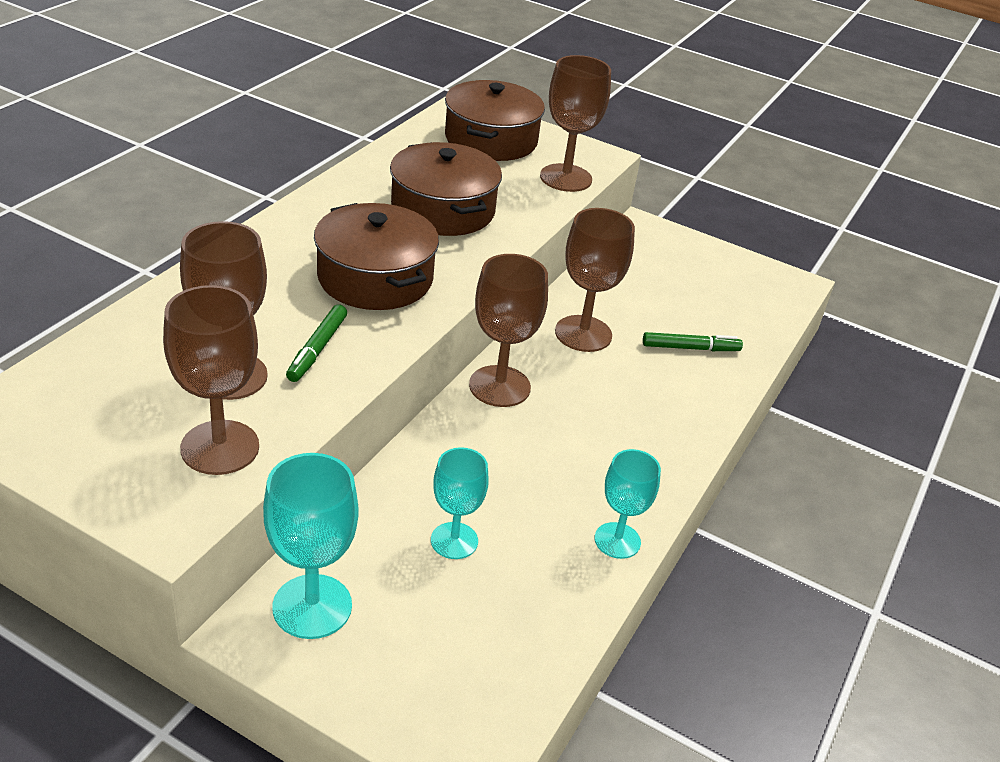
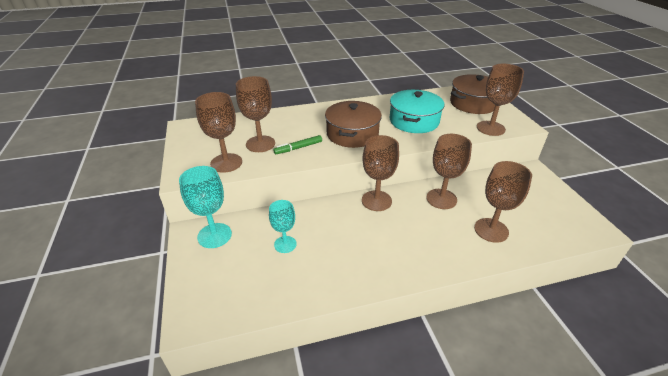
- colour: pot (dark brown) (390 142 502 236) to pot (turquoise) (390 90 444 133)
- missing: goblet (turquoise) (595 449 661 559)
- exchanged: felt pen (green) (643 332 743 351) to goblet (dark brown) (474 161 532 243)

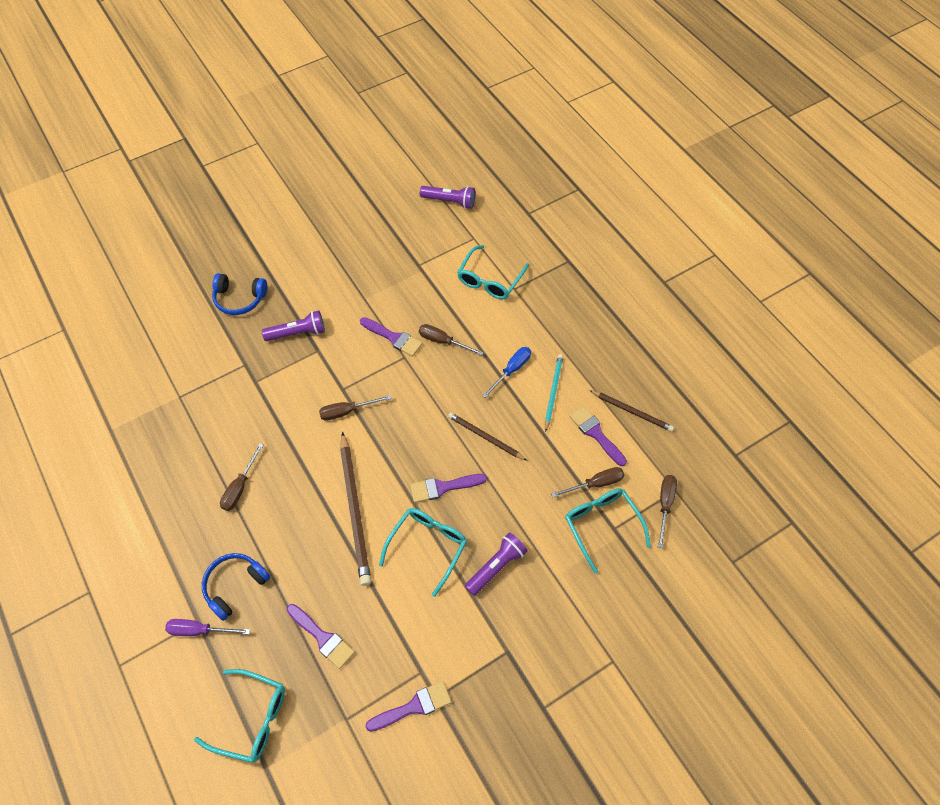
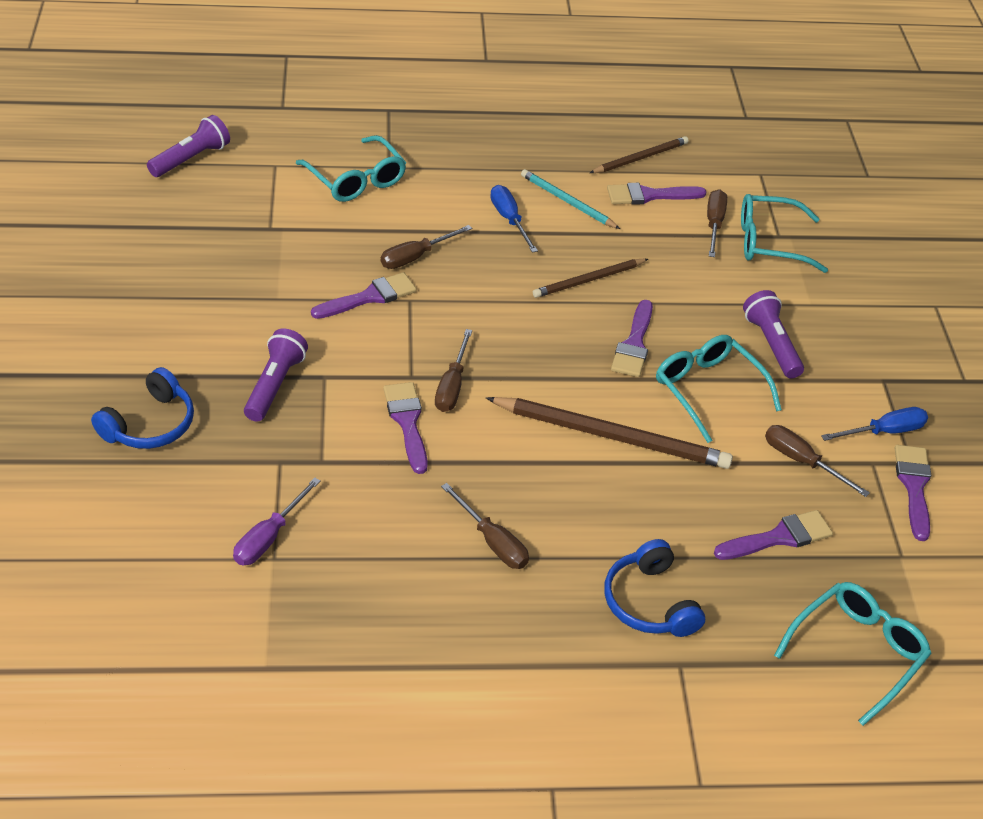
- relocated: hand screwdriver (purple) (165 619 250 636) to (233 478 321 565)
- relocated: hand screwdriver (dark brown) (658 475 677 548) to (765 425 870 497)
- appeared: paint brush (purple) (384 382 428 474)
- appeared: hand screwdriver (blue) (821 407 928 441)

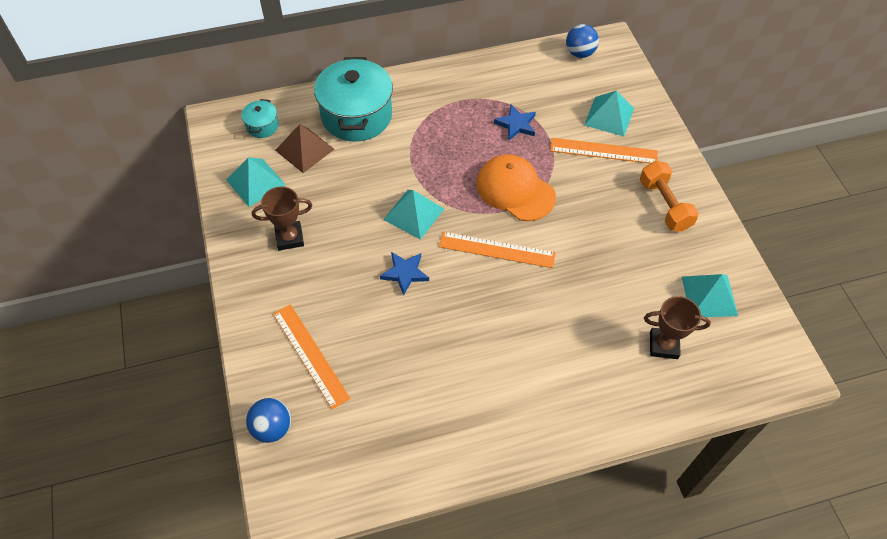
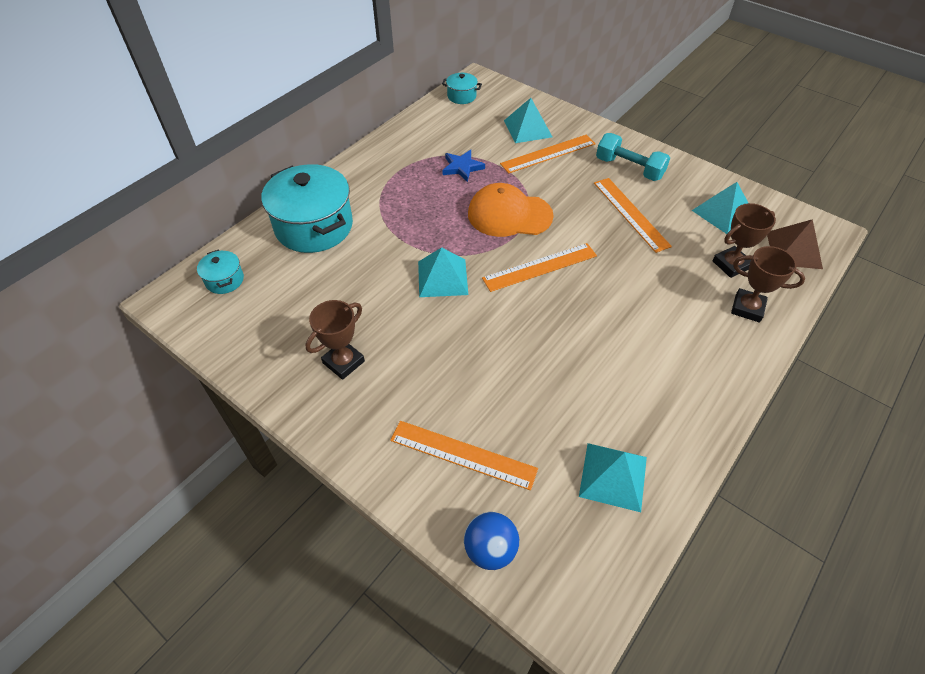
- relocated: pyramid shape (turquoise) (226 157 286 207) to (579 443 647 512)
- relocated: pyramid shape (dark brown) (275 124 335 173) to (767 219 823 269)
- missing: star shape (blue) (380 252 429 296)
- exchanged: play ball (blue) (566 24 599 58) to pot (turquoise) (442 73 482 104)
- colour: hand weight (orange) (640 161 699 232) to hand weight (turquoise) (596 133 670 181)
- appeared: measuring stick (orange) (594 178 672 253)
- appeared: prize cup (dark brown) (731 246 805 323)

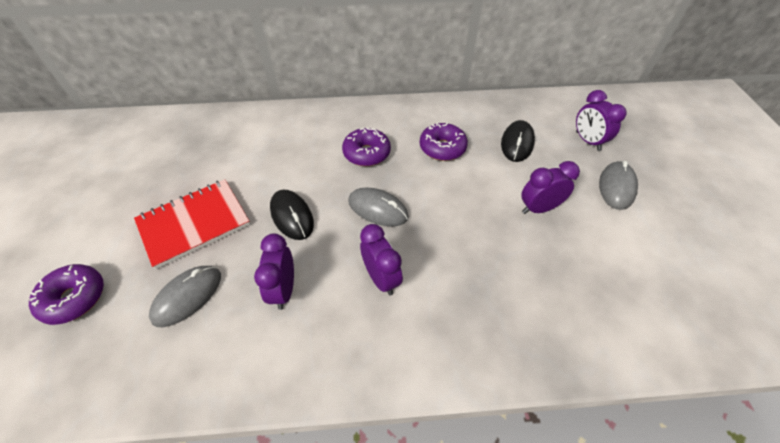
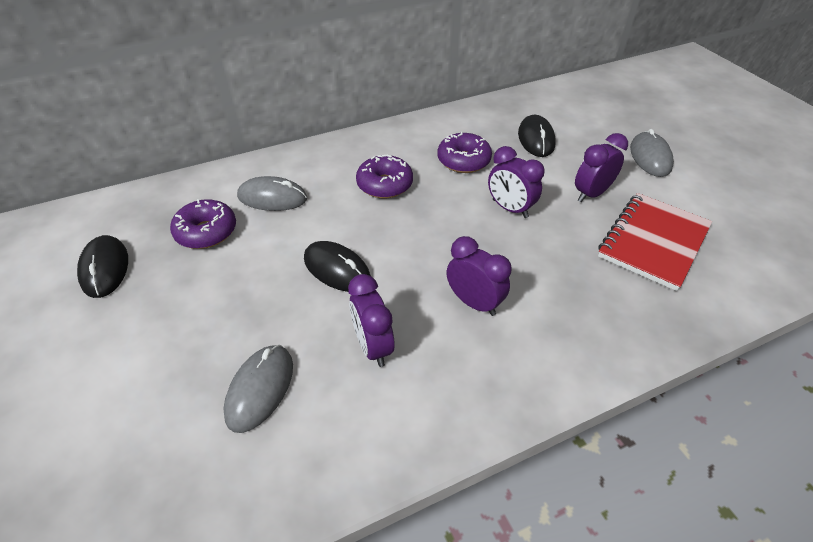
- relocated: glazed donut (purple) (29 264 104 325) to (170 199 236 249)
- relocated: notebook (scarlet) (134 179 250 269) to (598 193 712 291)
- relocated: mouse (grey) (348 188 409 227) to (237 176 307 211)
- relocated: alarm clock (purple) (576 90 627 151) to (488 146 545 218)
- appeared: mouse (ebony) (77 235 128 298)

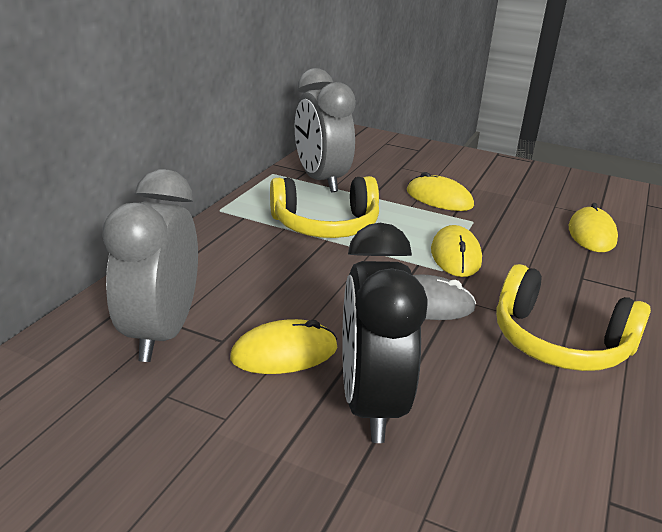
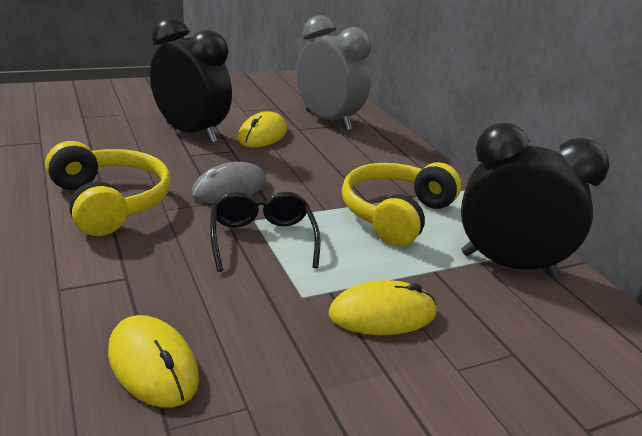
- colour: alarm clock (grey) (295 68 356 192) to alarm clock (ebony) (461 123 609 277)
- exchanged: mouse (golden) (431 225 482 277) to spectacles (ebony) (210 192 321 272)
- spun: headphones (golden) (496 264 651 371) = (45 141 171 236) 75 degrees clockwise

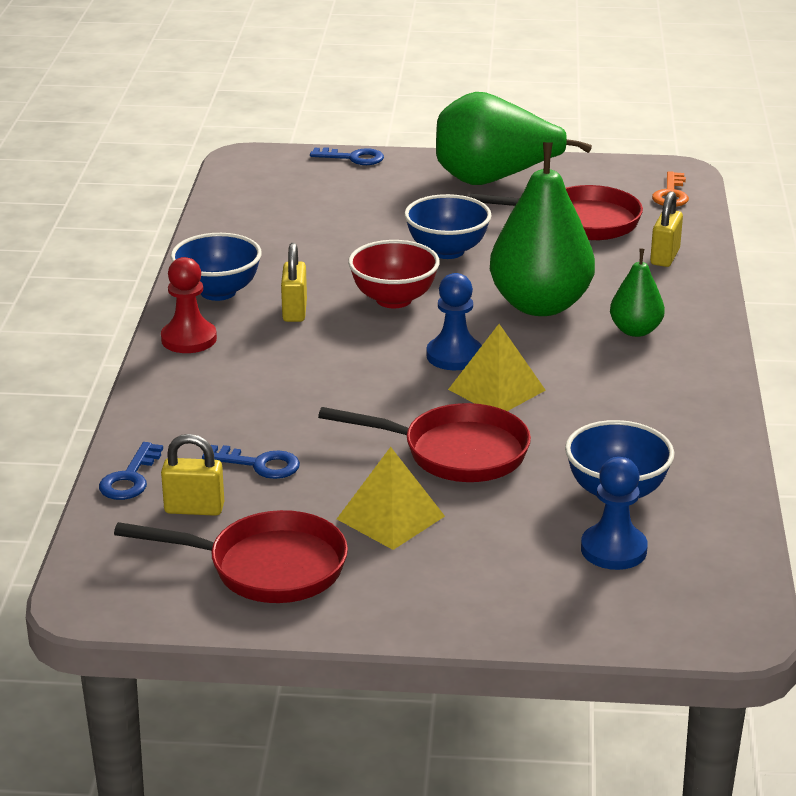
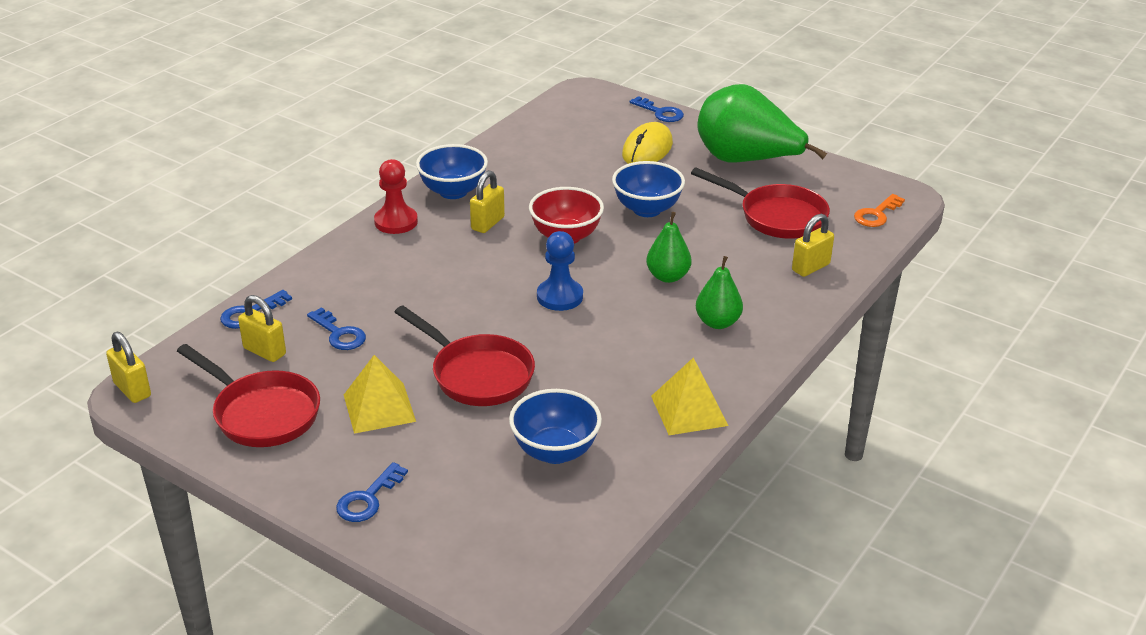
- relocated: pyramid shape (golden) (448 324 546 411) to (651 358 729 435)
- size: pear fruit (green) (490 142 595 316) = (646 212 692 283) x0.51
- missing: pawn (blue) (581 457 648 570)
- appeared: small lock (golden) (106 332 151 403)
- appeared: latchkey (blue) (336 462 408 522)
- appeared: mouse (golden) (622 122 673 164)

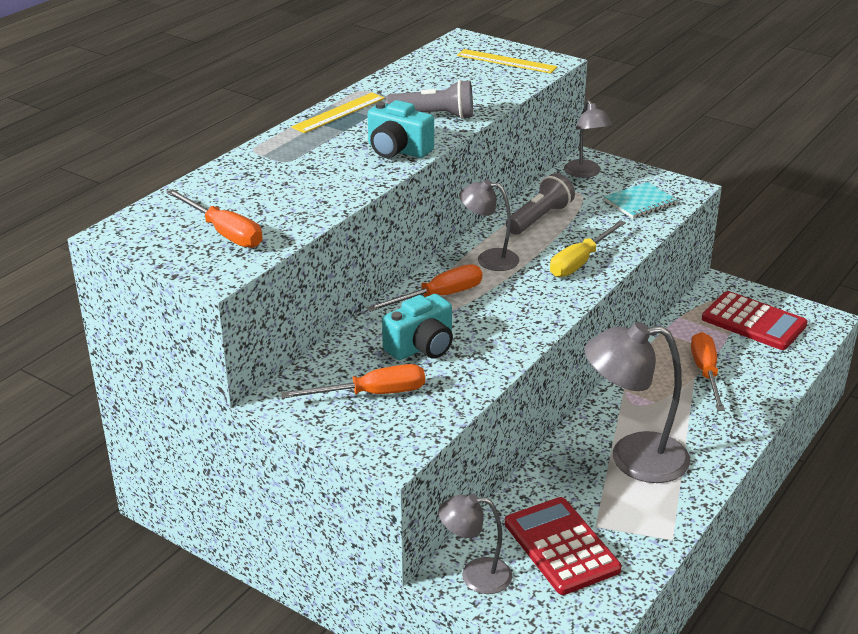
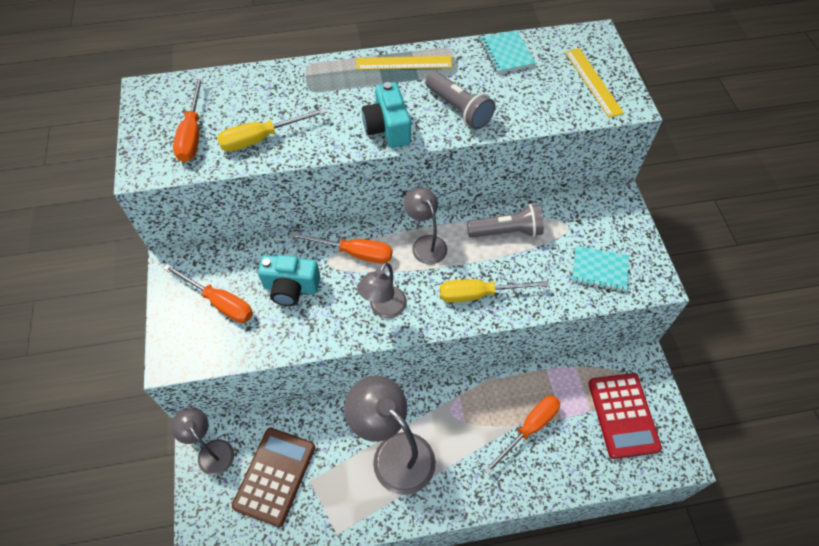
- colour: calculator (scarlet) (505 497 622 595) to calculator (dark brown) (232 428 315 527)
- relocated: desk lamp (grey) (564 100 612 178) to (357 262 407 318)
- appeared: hand screwdriver (golden) (217 108 327 152)
- appeared: notebook (turquoise) (480 30 536 74)

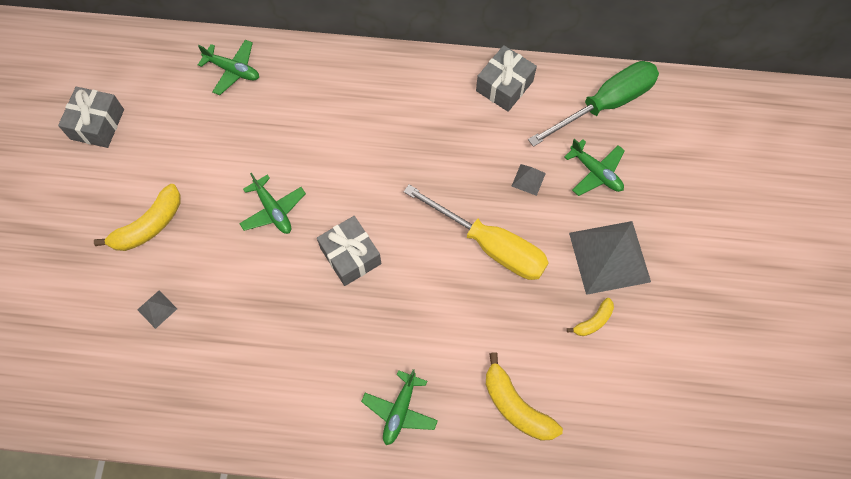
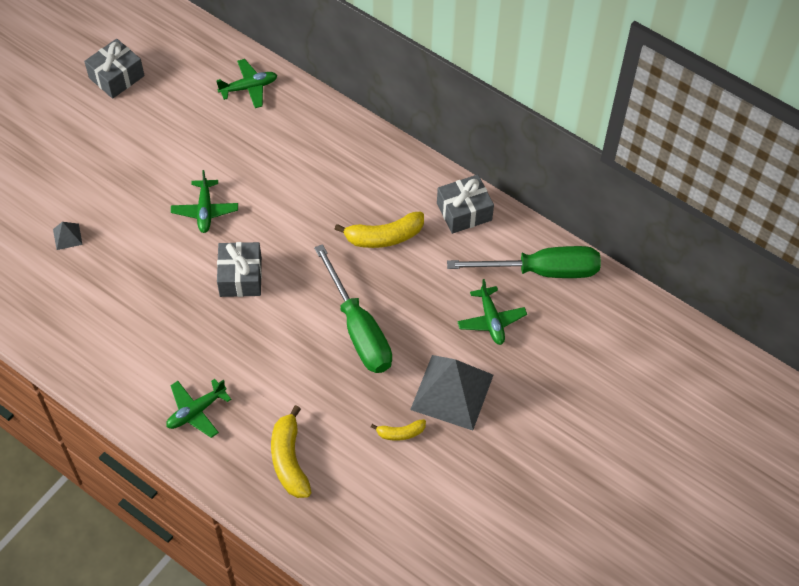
- relocated: banana (golden) (94 184 180 251) to (334 212 424 248)
- spun: aeroplane (green) (198 40 259 95) = (216 59 277 108) 75 degrees counterclockwise
- colour: hand screwdriver (golden) (404 185 549 280) to hand screwdriver (green) (314 244 392 373)
- missing: pyramid shape (grey) (512 164 546 196)

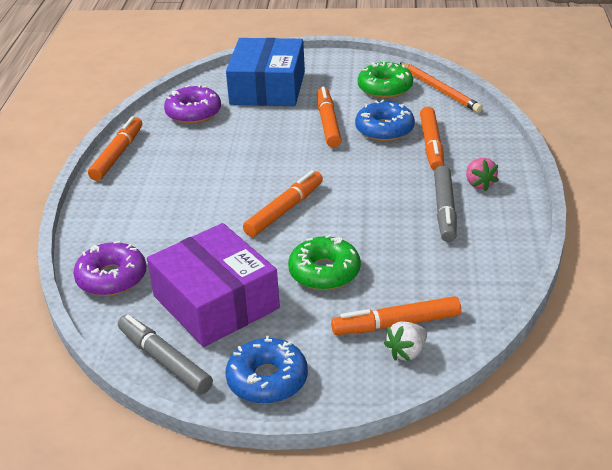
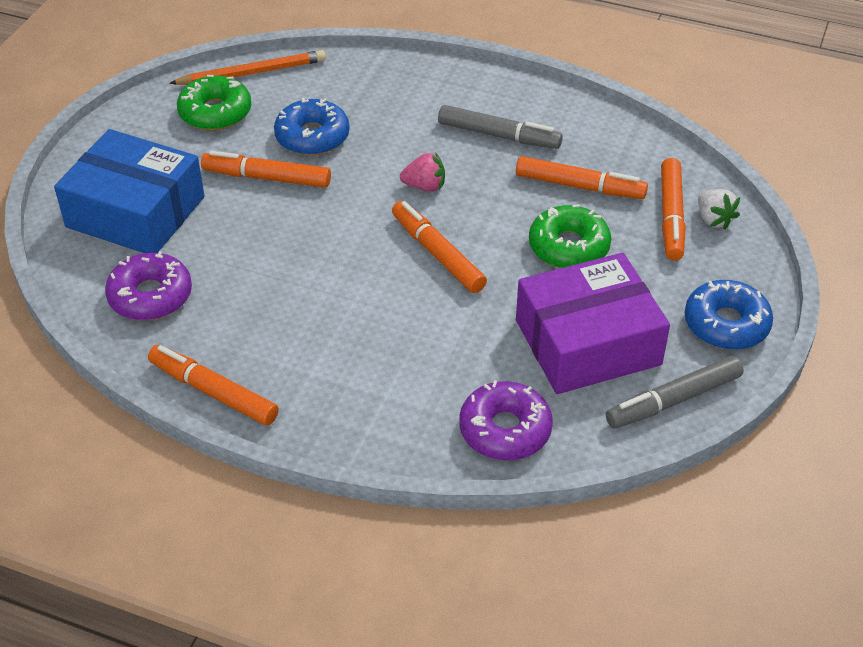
- relocated: felt pen (orange) (420 106 444 171) to (516 156 648 199)
- relocated: toy strawberry (pink) (466 158 499 191) to (400 152 445 192)

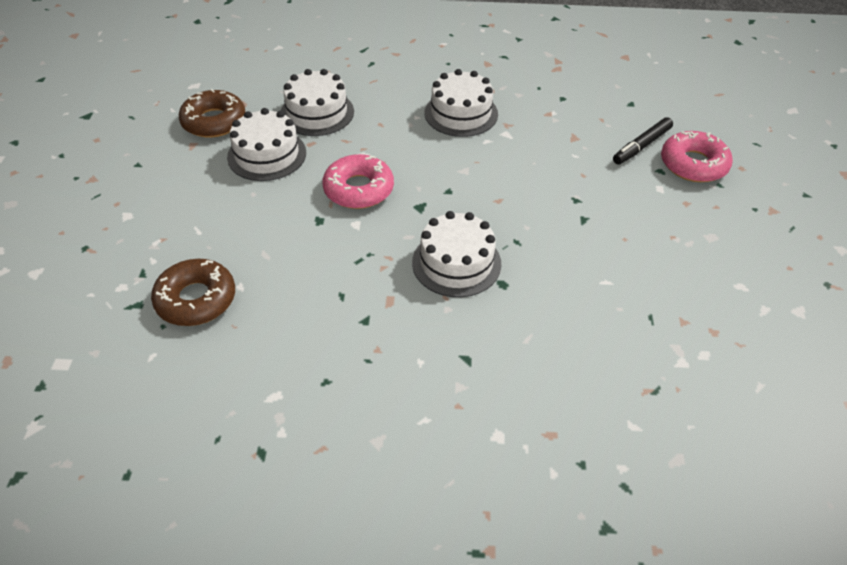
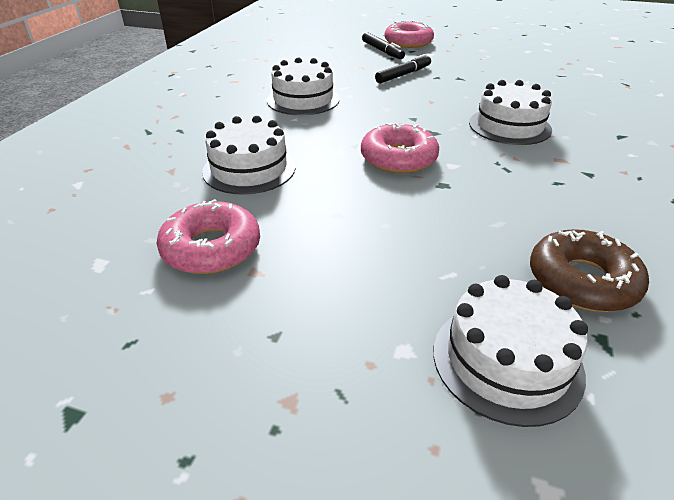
- colour: glazed donut (dark brown) (179 89 245 138) to glazed donut (pink) (157 199 260 274)
- relocated: cake (pure white) (227 108 306 181) to (433 275 588 427)
- appeared: felt pen (ebony) (375 54 431 83)

